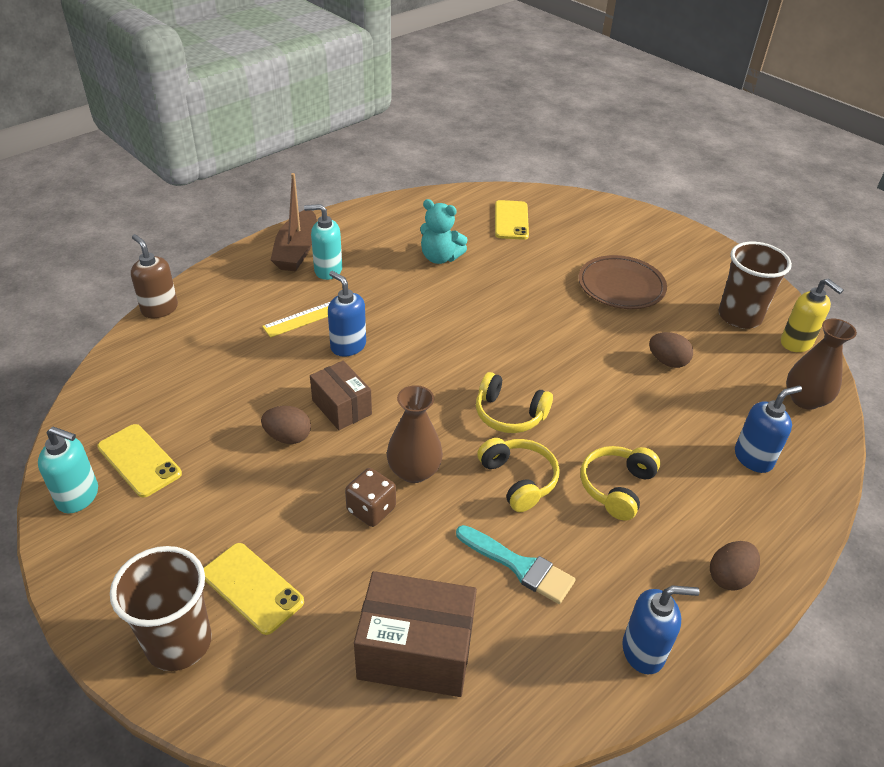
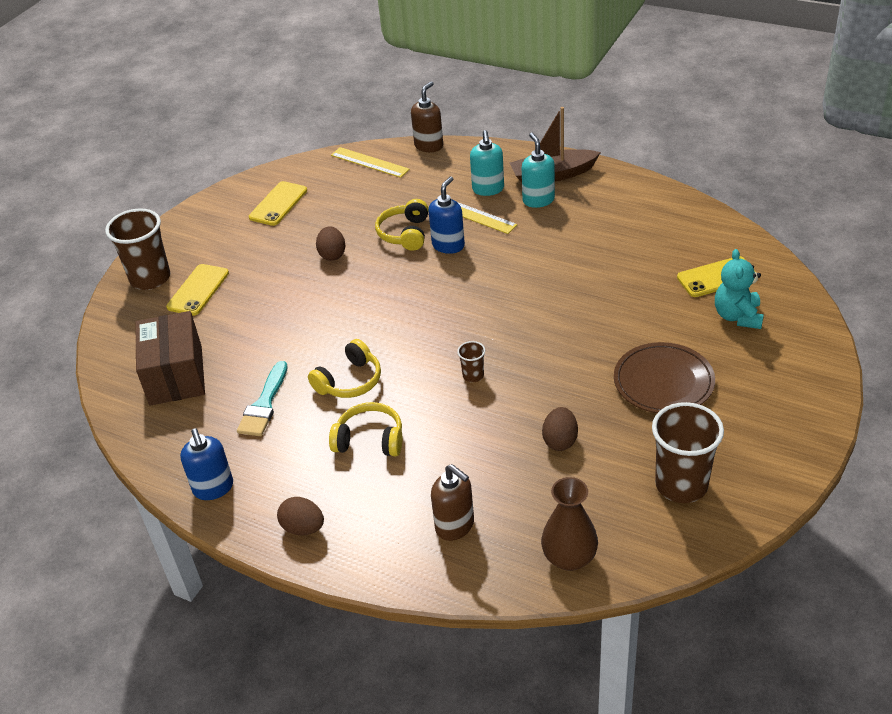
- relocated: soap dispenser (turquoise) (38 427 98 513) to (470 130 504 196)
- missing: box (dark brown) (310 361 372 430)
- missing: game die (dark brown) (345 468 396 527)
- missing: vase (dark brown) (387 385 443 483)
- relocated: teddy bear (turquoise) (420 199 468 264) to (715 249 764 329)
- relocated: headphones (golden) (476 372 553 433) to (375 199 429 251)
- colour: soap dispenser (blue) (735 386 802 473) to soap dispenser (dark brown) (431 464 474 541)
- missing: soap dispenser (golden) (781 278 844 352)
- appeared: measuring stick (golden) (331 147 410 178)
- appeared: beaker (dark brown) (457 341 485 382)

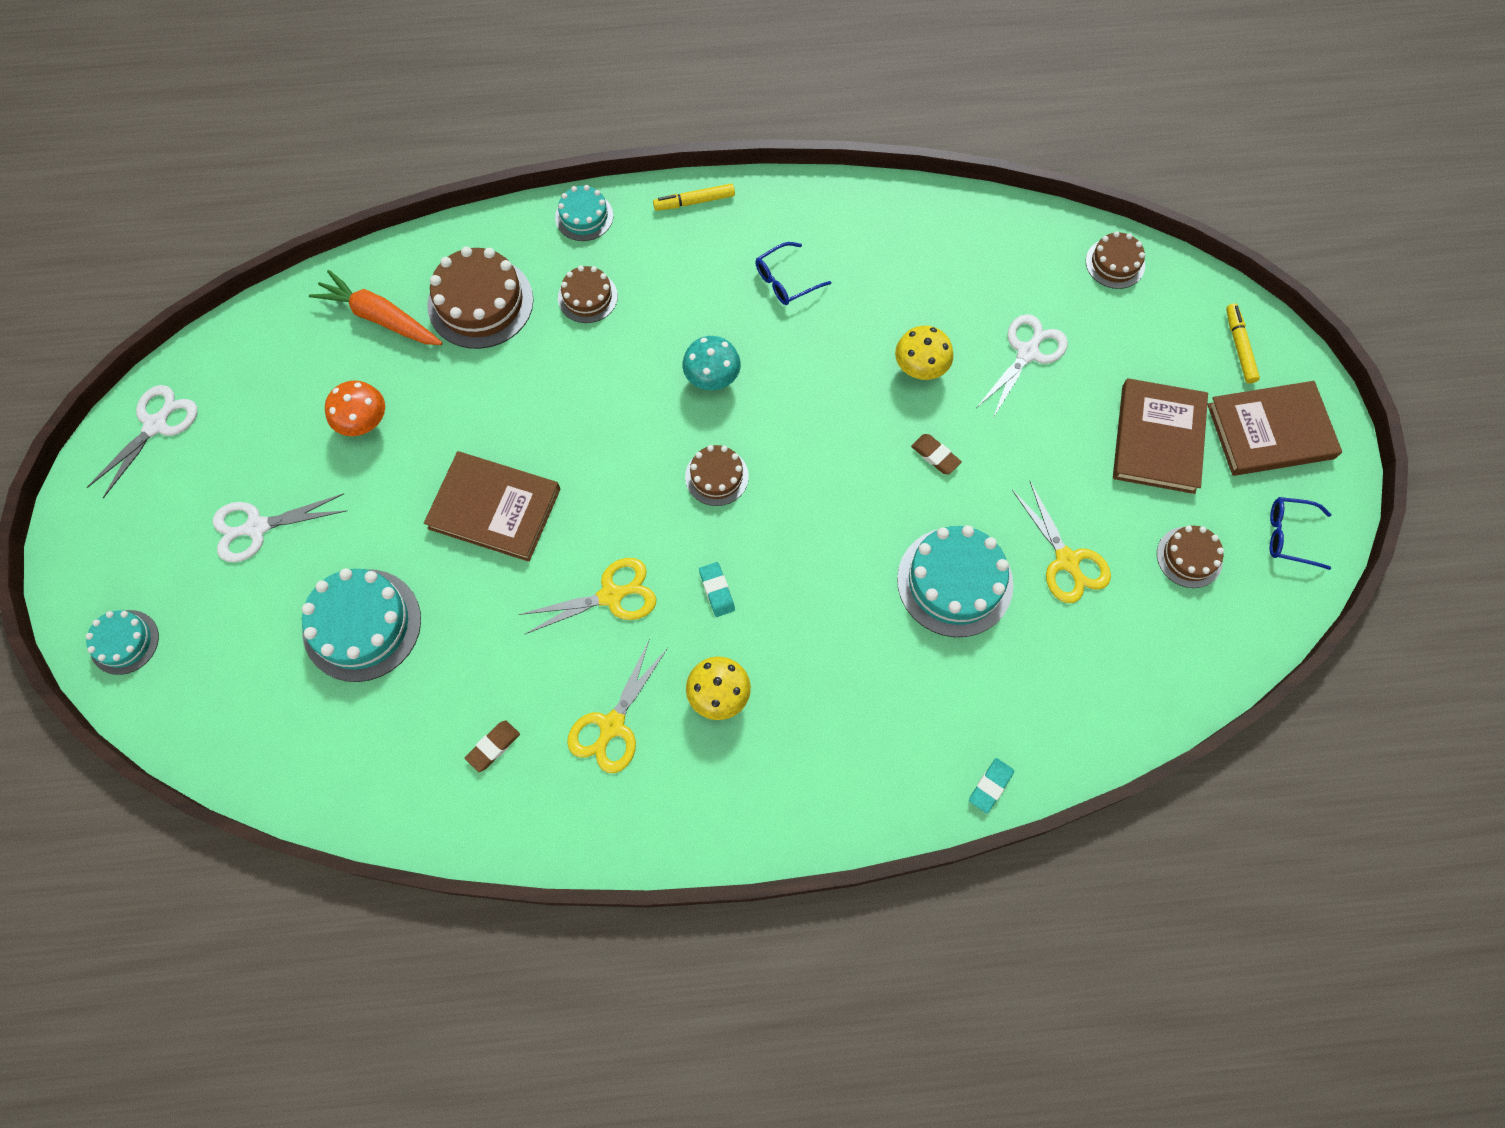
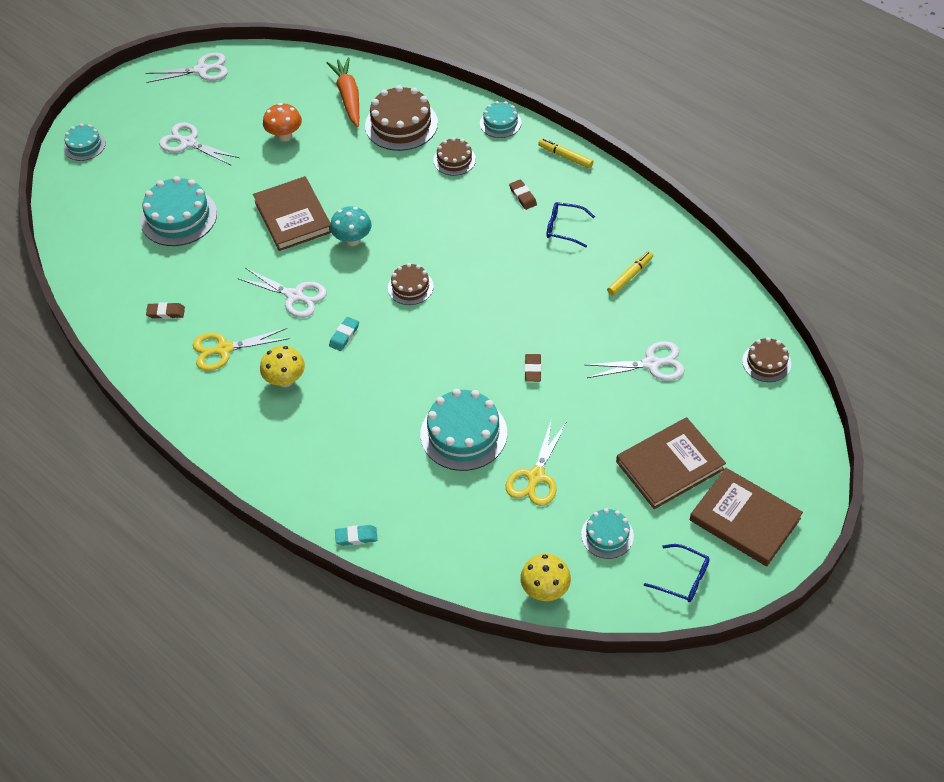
- colour: shears (golden) (519 558 656 634) to shears (pure white) (237 268 327 318)
- relocated: mushroom (turquoise) (682 336 741 390) to (330 206 372 246)
- relocated: mushroom (golden) (895 326 954 380) to (520 554 571 601)
- colour: cake (dark brown) (1157 526 1224 588) to cake (turquoise) (581 508 634 559)
- relocated: felt pen (golden) (1226 303 1260 384) to (607 251 653 296)
- spun: spectacles (blue) (1270 497 1331 570) = (644 544 710 602) 150 degrees clockwise
- appeared: pencil eraser (dark brown) (509 179 537 210)

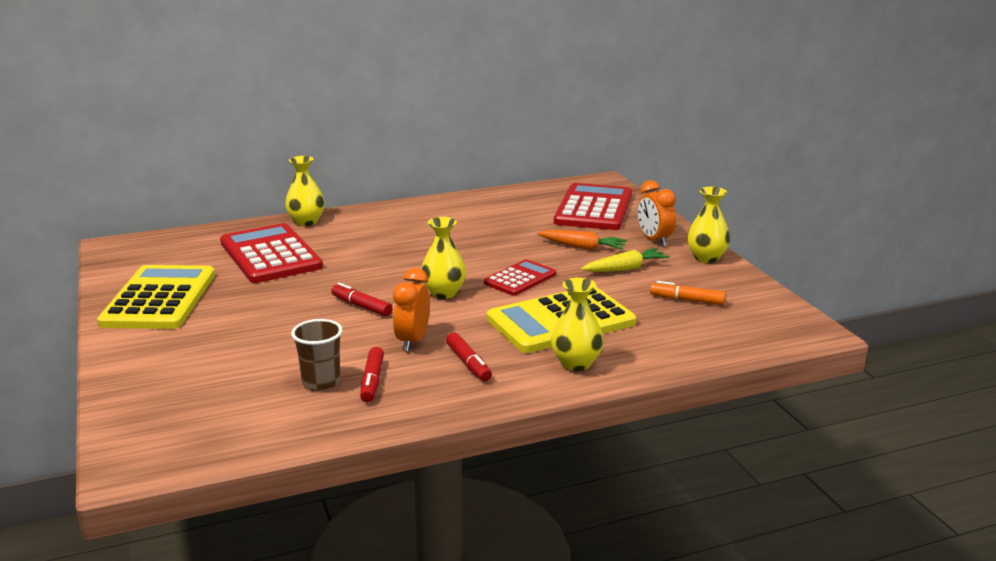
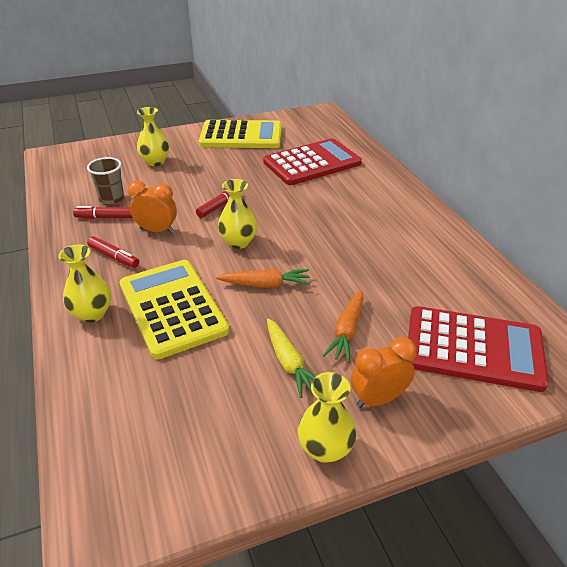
- relocated: vase (golden) (285 156 325 226) to (137 107 170 166)
- spun: felt pen (scarlet) (446 332 492 381) = (87 236 139 268) 120 degrees counterclockwise
- exchanged: calculator (scarlet) (484 259 557 296) to toy carrot (orange) (216 269 310 288)
- missing: felt pen (orange) (650 281 726 305)

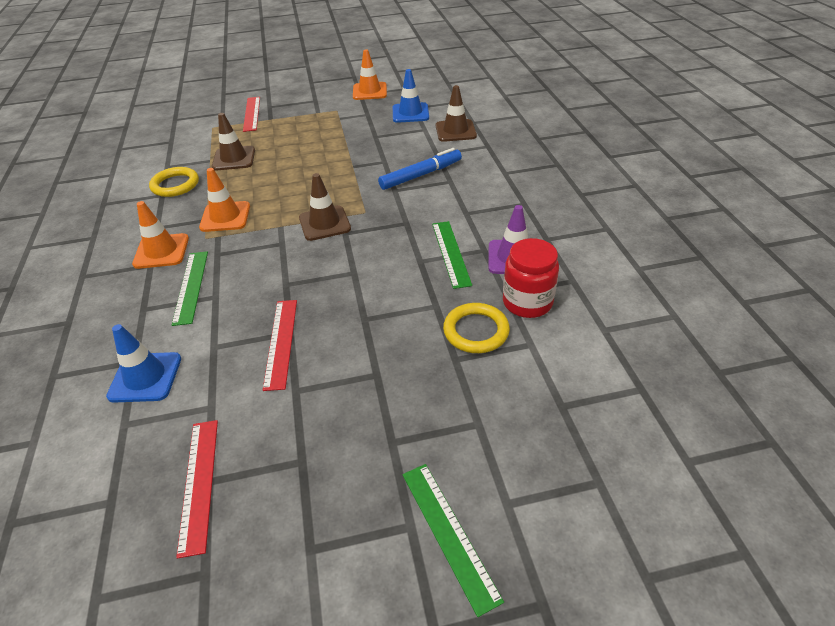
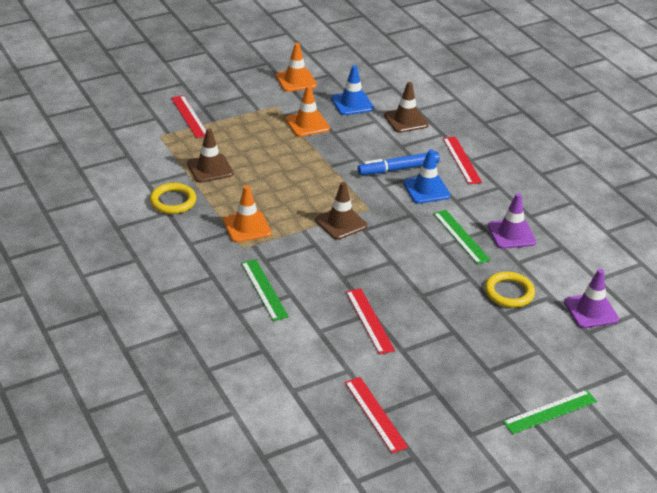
- relocated: road cone (blue) (106 324 181 403) to (403 149 451 204)
- relocated: road cone (orange) (132 201 189 269) to (285 85 330 137)
- spun: felt pen (blue) (378 148 462 190) = (358 151 440 175) 150 degrees counterclockwise
- spun: measuring stick (green) (403 464 504 617) = (503 390 597 434) 75 degrees counterclockwise
- missing: jar (scarlet) (503 238 559 318)
- appeared: measuring stick (scarlet) (443 137 482 184)
- appeared: road cone (purple) (564 269 619 328)

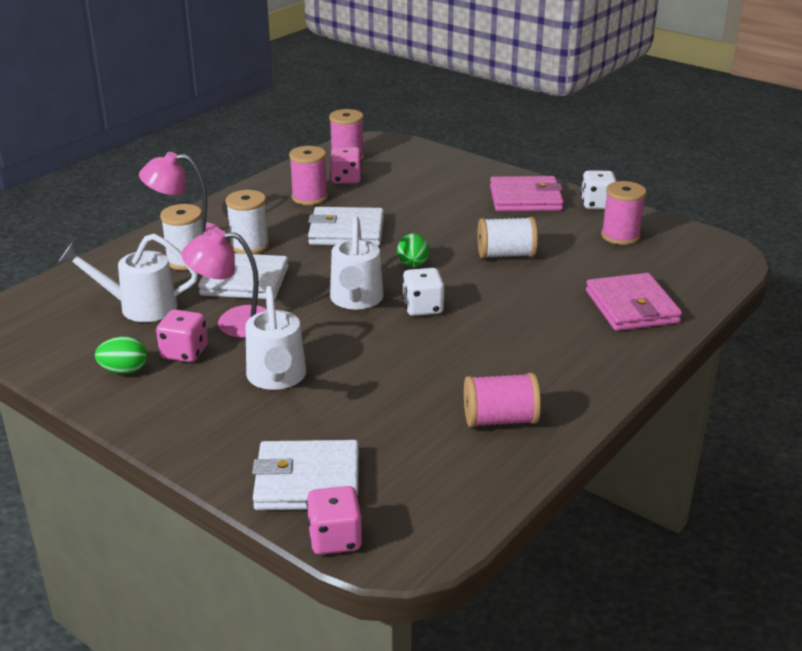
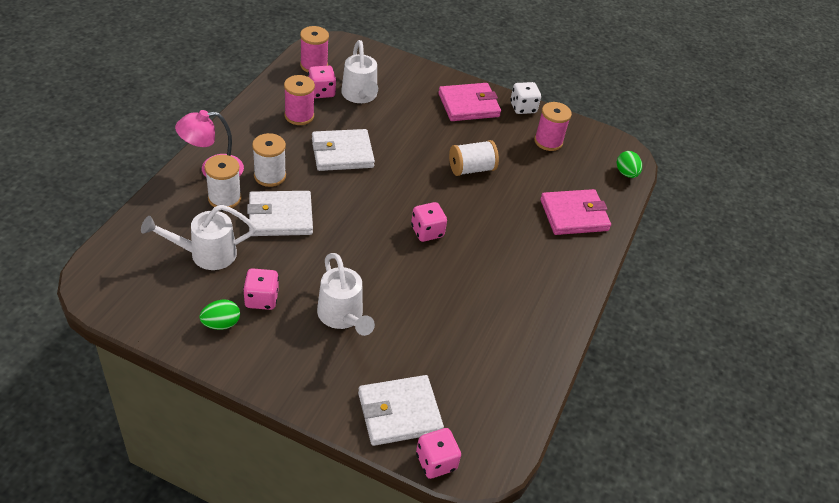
- missing: desk lamp (pink) (181 229 267 338)
- relocated: watering pot (pure white) (330 216 384 310) to (341 40 378 103)
- relocated: egg shape (green) (397 233 429 268) to (617 151 642 178)
- colour: game die (pure white) (402 268 444 316) to game die (pink) (411 202 447 242)
- missing: spool (pink) (464 373 541 428)
- spun: wallet (pink) (586 273 682 331) = (540 189 611 235) 75 degrees counterclockwise

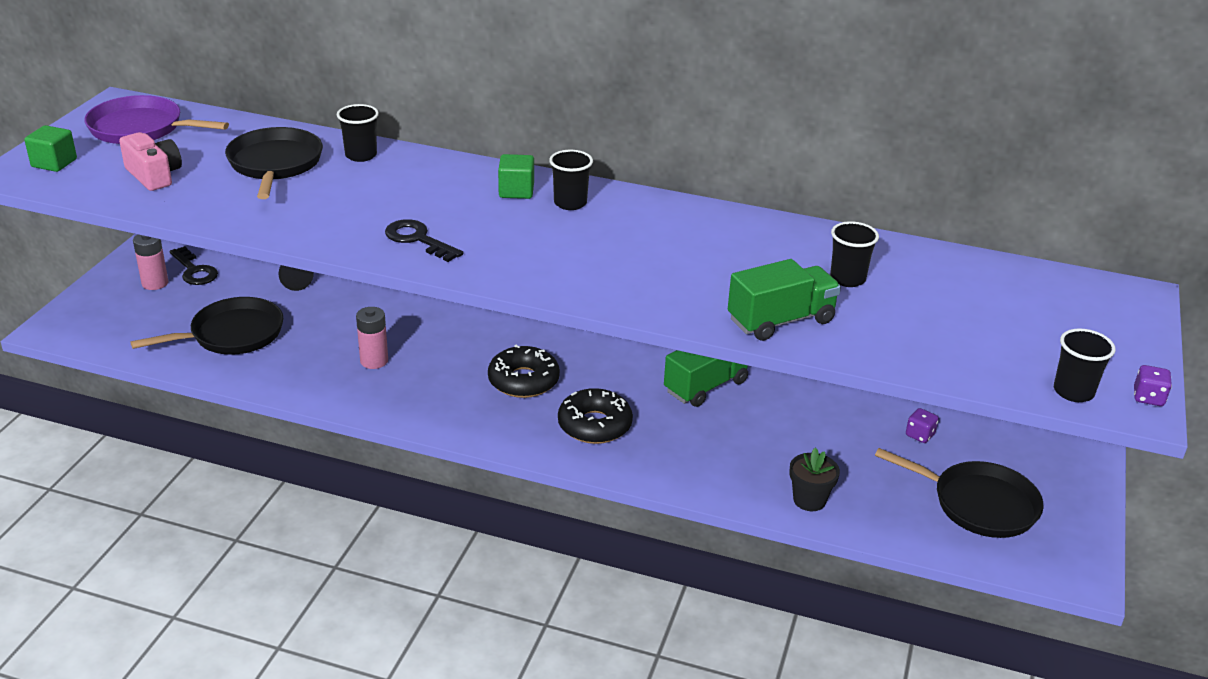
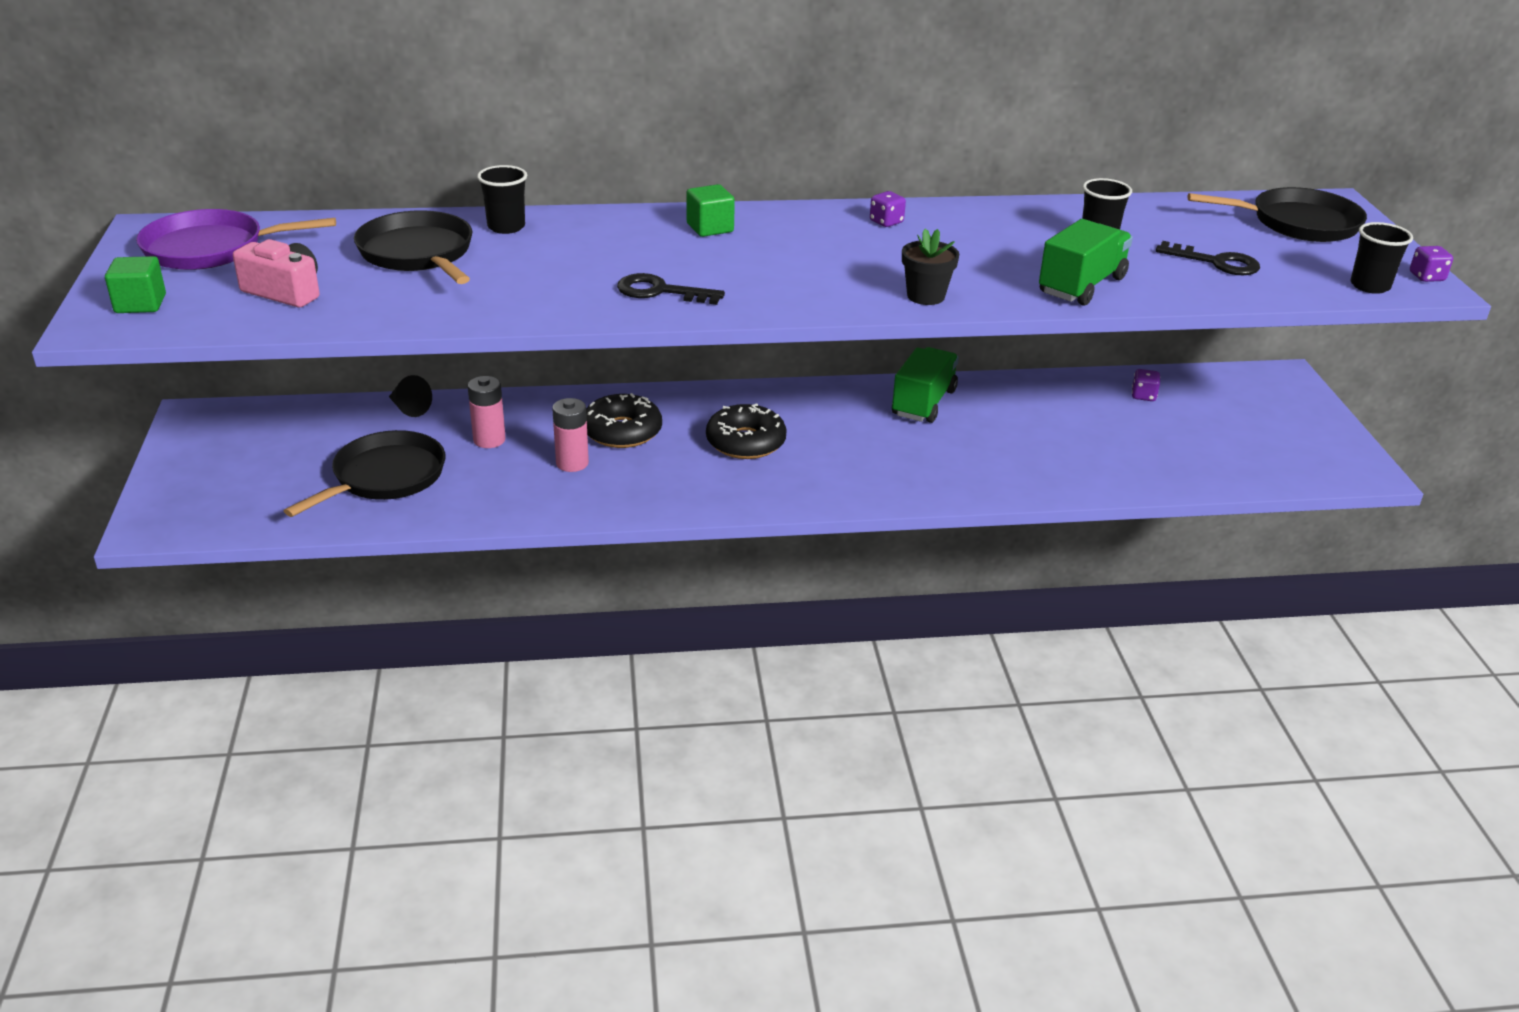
- relocated: AA battery (pink) (133 234 168 290) to (468 376 506 448)
- relocated: latchkey (ebony) (169 246 218 285) to (1156 241 1260 275)
- missing: beaker (ebony) (549 150 593 210)
- relocated: glazed donut (ebony) (558 388 633 444) to (586 393 662 448)
- relocated: plant pot (ebony) (789 447 840 511) to (902 229 959 305)
- relocated: pan (ebony) (875 448 1044 538) to (1188 187 1367 242)
- appeared: game die (purple) (870 191 906 227)

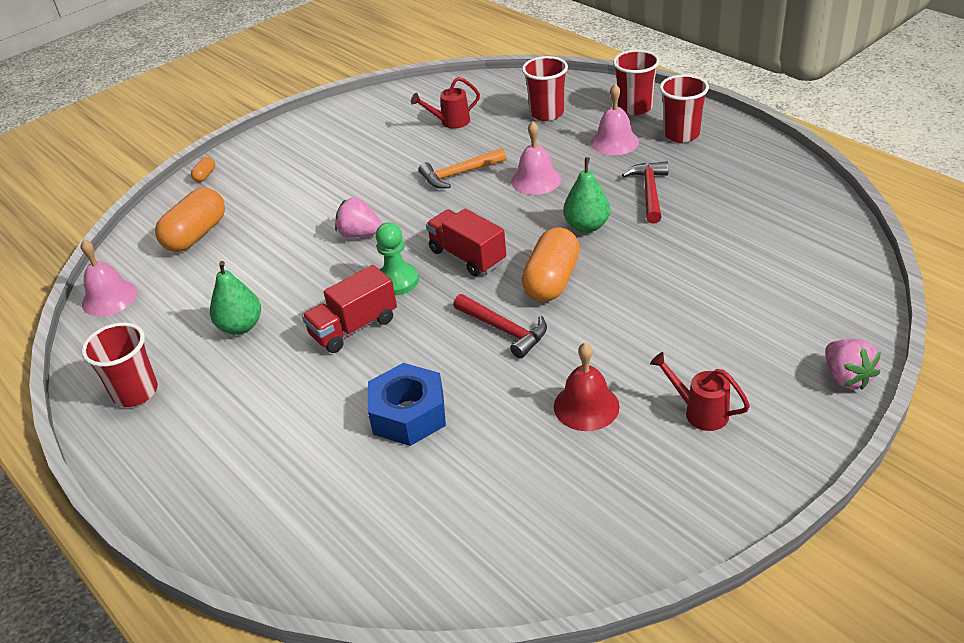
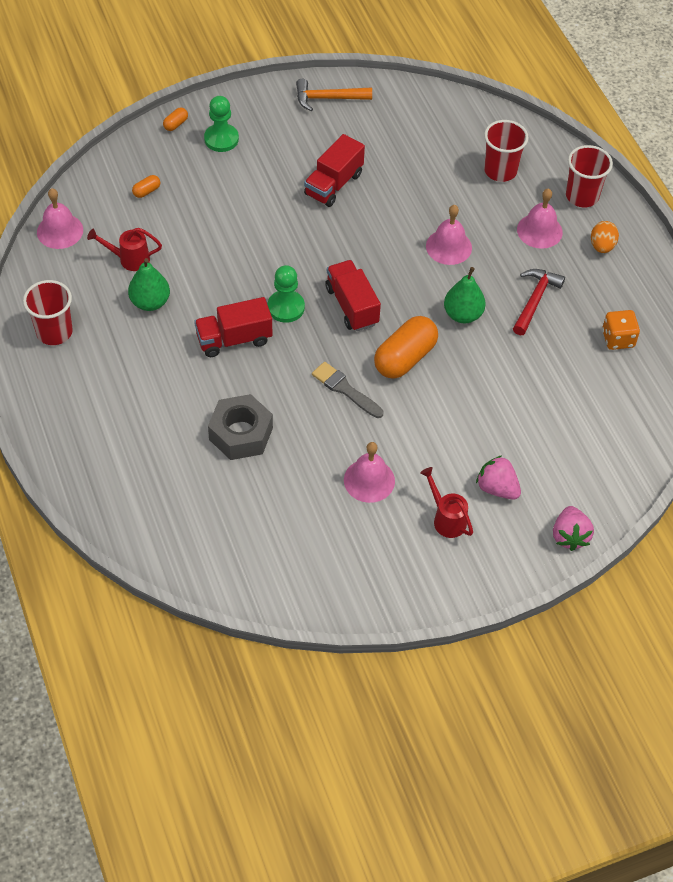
- size: capsule (orange) (155 188 225 252) = (132 175 160 198) x0.43
- relocated: toy strawberry (pink) (335 197 382 237) to (476 455 521 500)
- colour: nut (blue) (368 363 446 446) to nut (grey) (208 394 273 460)
- relocated: watering pot (scarlet) (411 77 480 129) to (87 228 162 271)
- relocated: carpenter's hammer (orange) (419 148 506 188) to (296 79 372 111)
- exchanged: carpenter's hammer (scarlet) (453 294 547 359) to paint brush (grey) (312 362 383 418)
- colour: school bell (scarlet) (554 342 620 431) to school bell (pink) (344 442 395 503)
- exchanged: beaker (scarlet) (660 74 709 143) to egg shape (orange) (591 221 619 253)
- appeared: pawn (green) (204 96 239 152)
- appeared: toy truck (scarlet) (304 134 365 207)
- appeared: game die (orange) (602 310 640 350)

